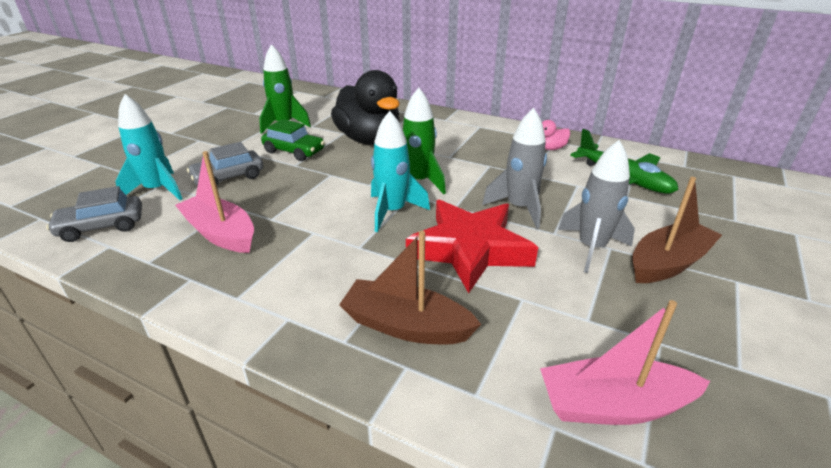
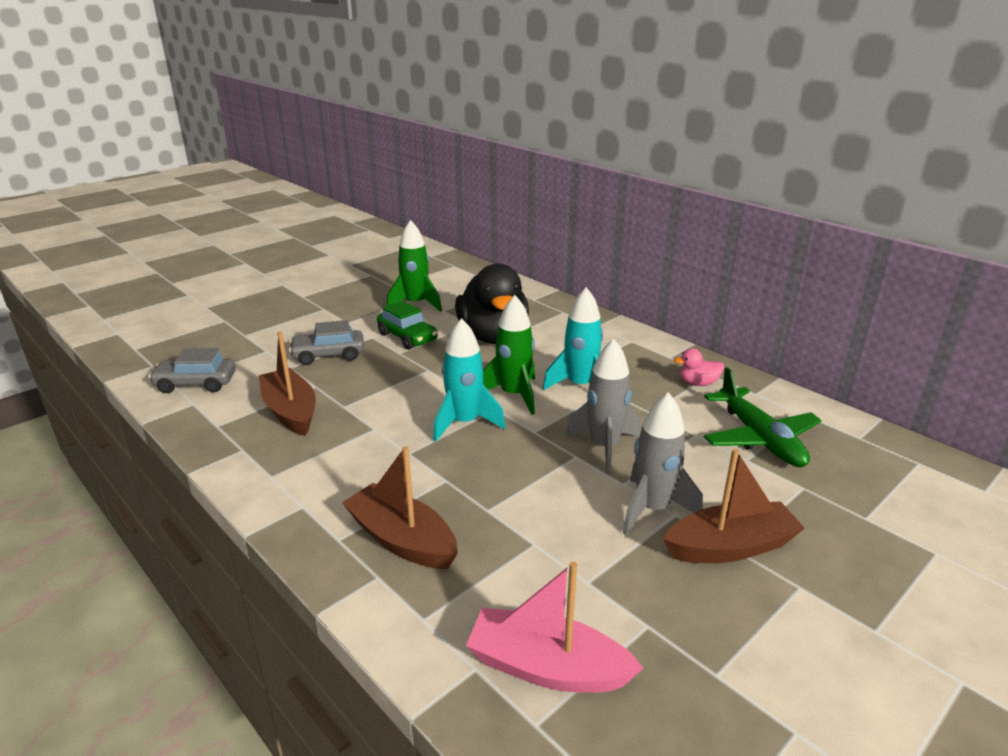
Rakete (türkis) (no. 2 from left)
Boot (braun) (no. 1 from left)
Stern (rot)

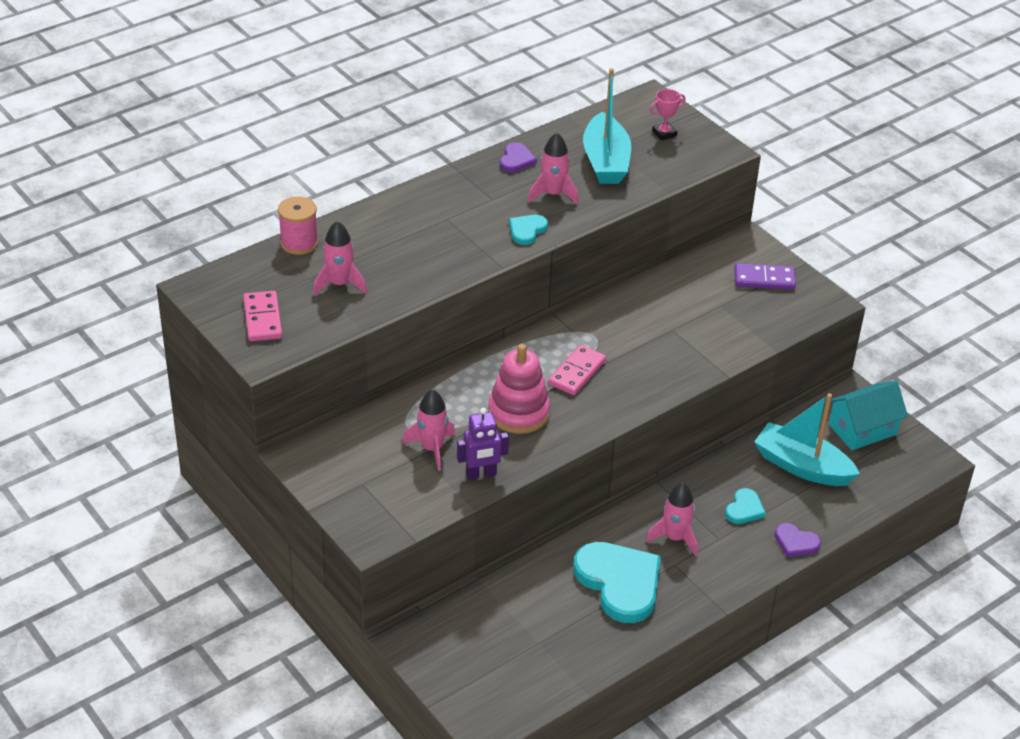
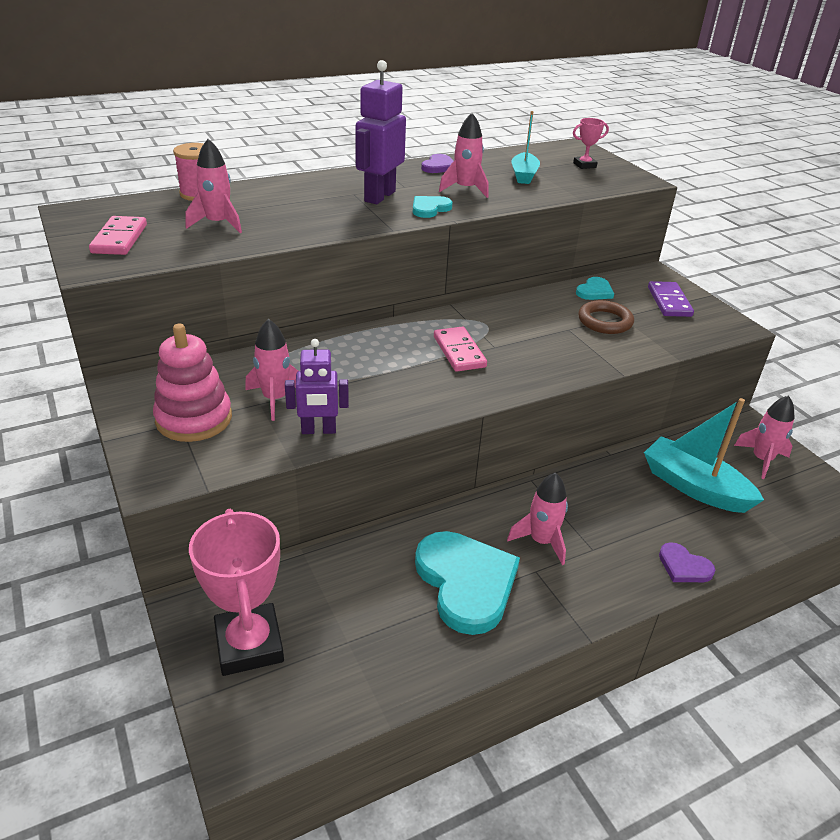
Boot (türkis) (no. 1 from left)
Dominostein (lila)
Stapelspielzeug (rosa)
Dominostein (rosa) (no. 2 from left)
Rakete (rosa) (no. 5 from left)
Herz (türkis) (no. 3 from left)
Roboter (lila) (no. 2 from left)
Ring (braun)
Pokal (rosa) (no. 1 from left)

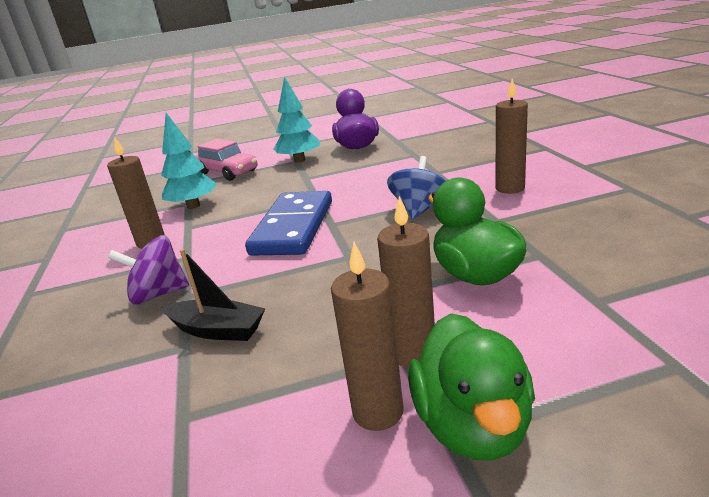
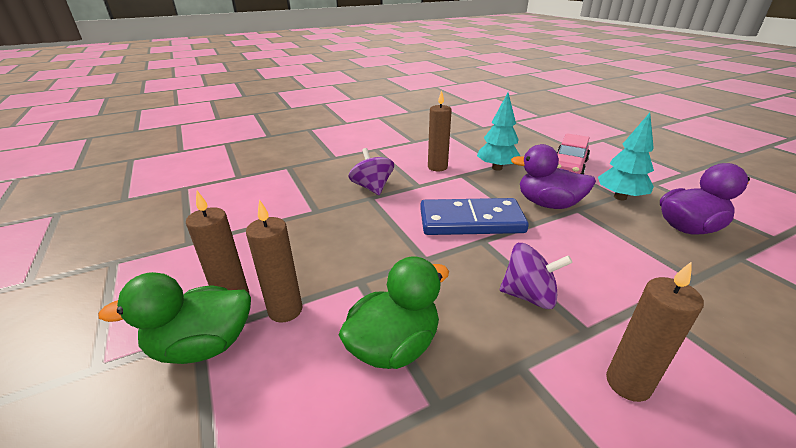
Kreisel (lila) (no. 2 from left)
Boot (schwarz)
Ente (lila) (no. 1 from left)

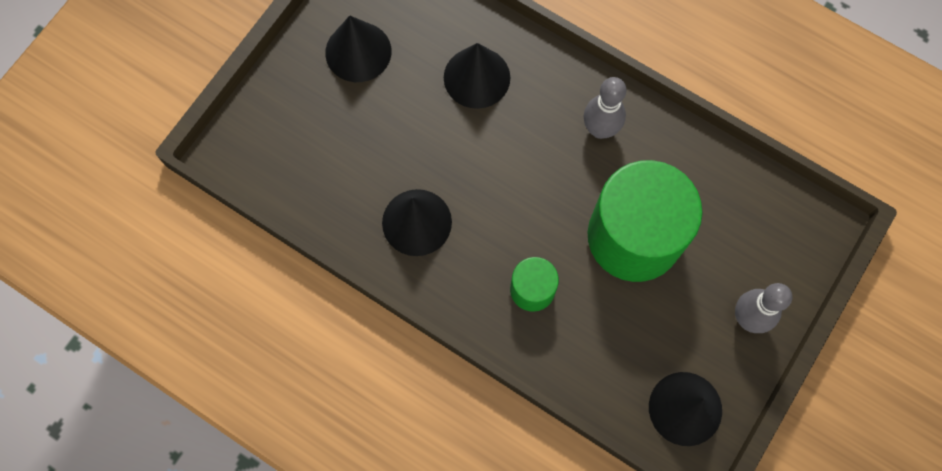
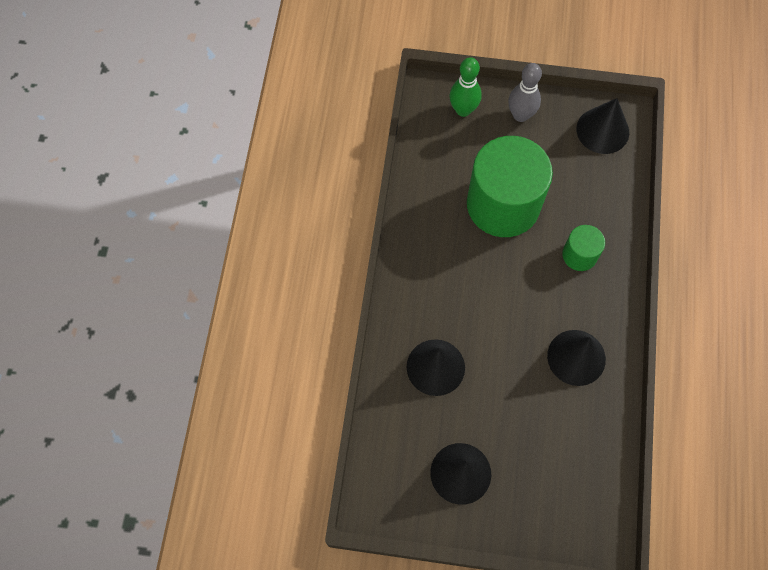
Bowlingkegel (grau) (no. 1 from left in the first image)
Bowlingkegel (grün)

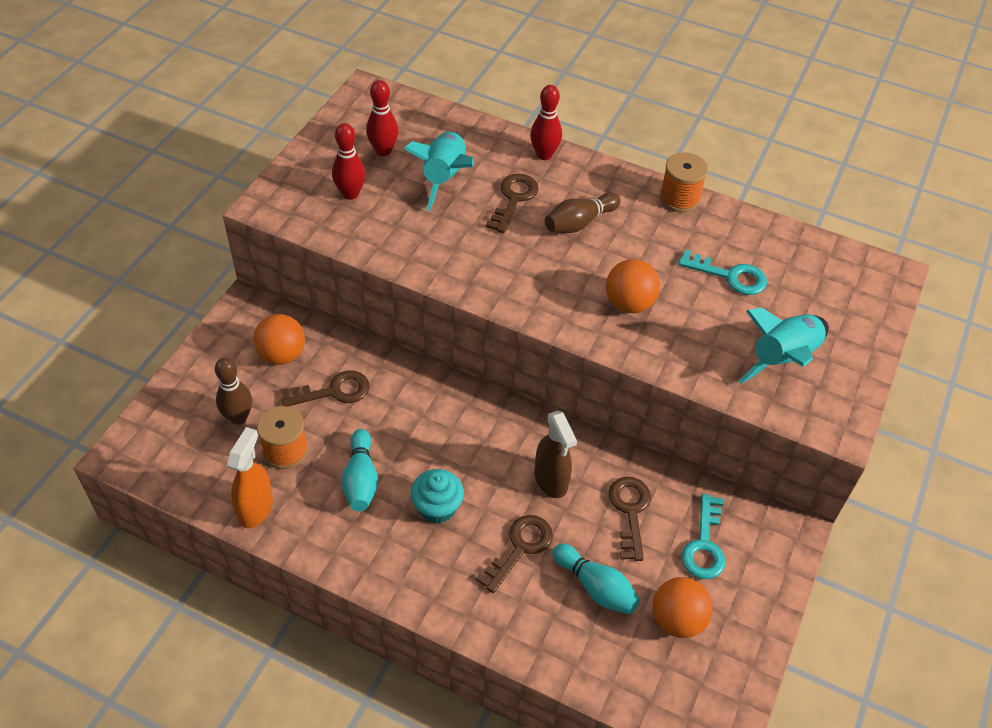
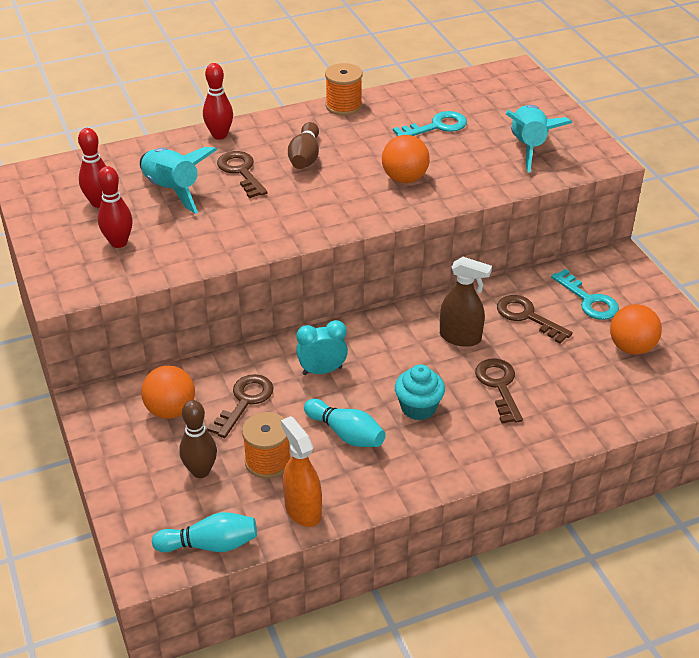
Bowlingkegel (türkis) (no. 1 from left)
Wecker (türkis)

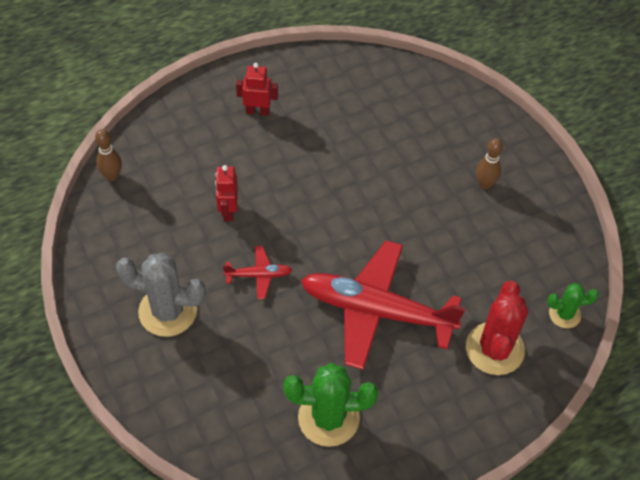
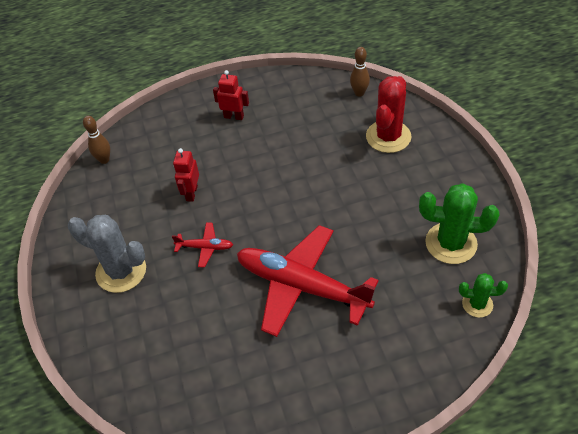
Bowlingkegel (braun) (no. 2 from left)
Kaktus (rot)
Kaktus (grün) (no. 1 from left)

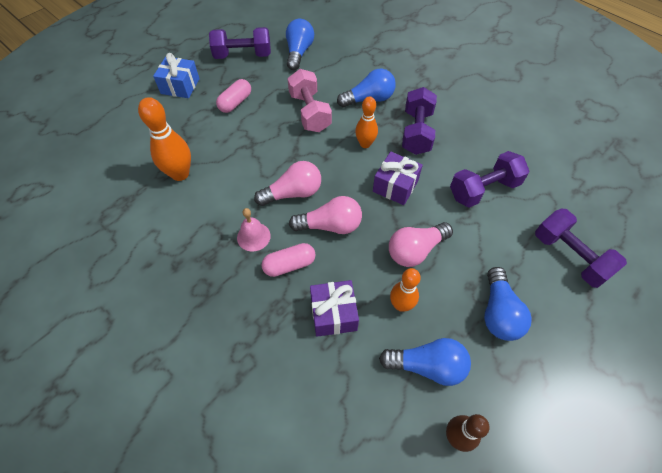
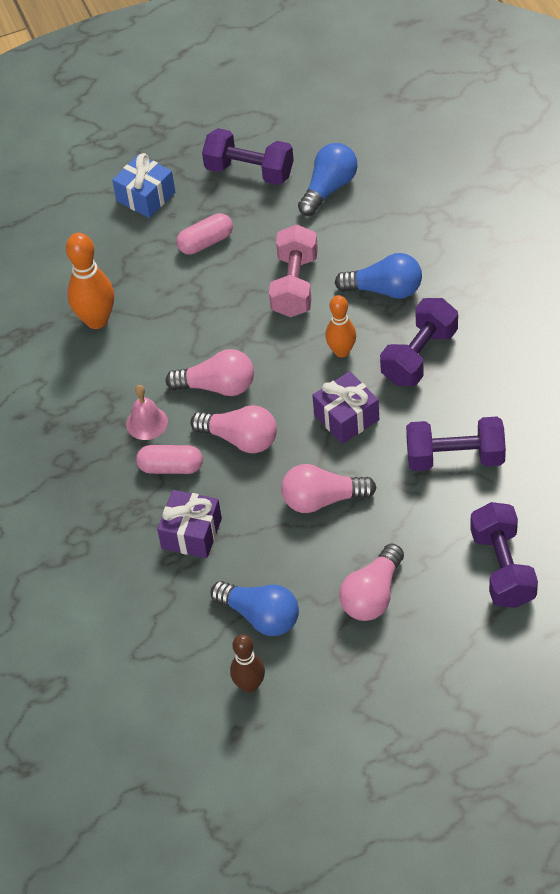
Glühbirne (rosa) (no. 4 from left)
Bowlingkegel (orange) (no. 3 from left in the first image)

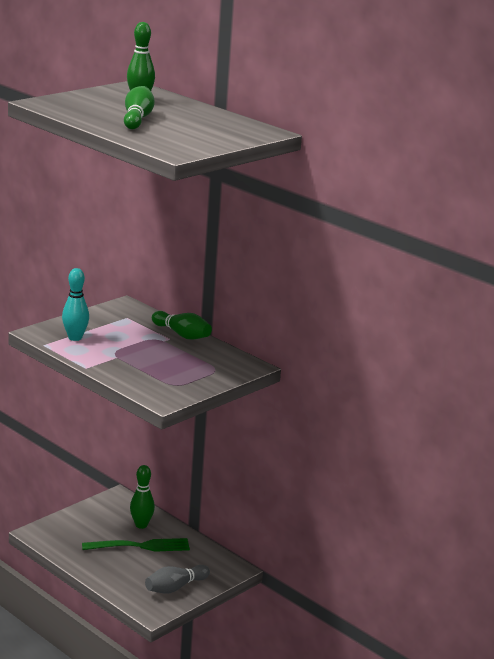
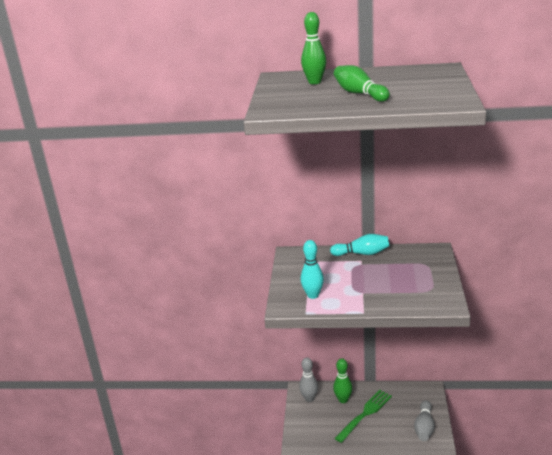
Bowlingkegel (türkis) (no. 2 from left)
Bowlingkegel (grau) (no. 1 from left)

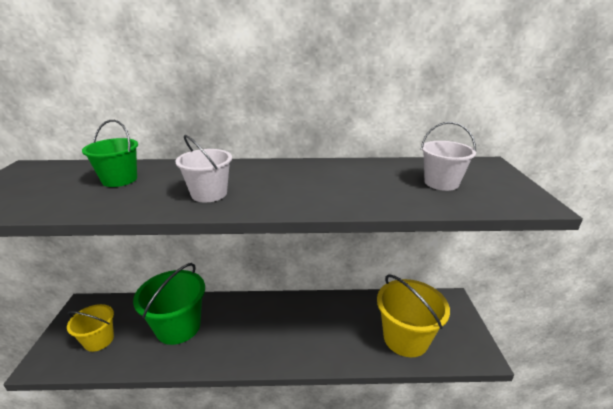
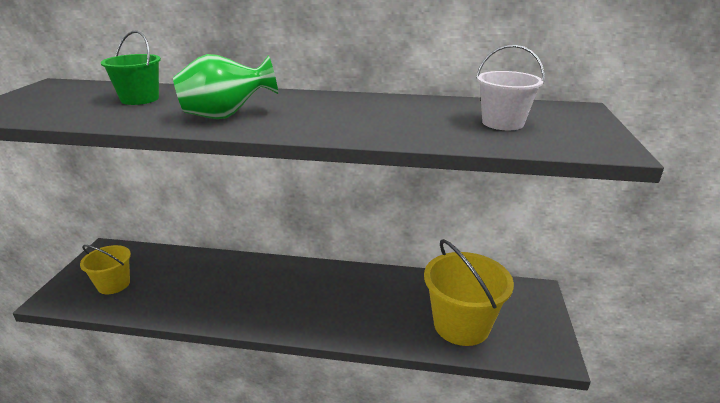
Vase (grün)
Eimer (grün) (no. 2 from left in the first image)

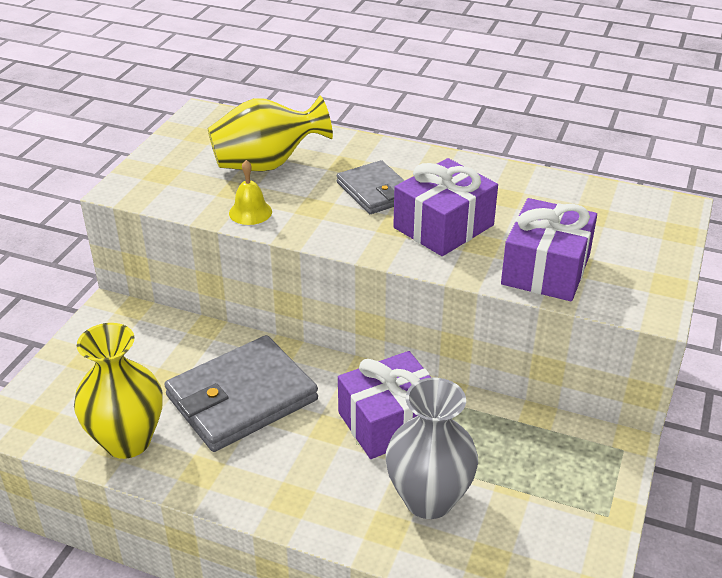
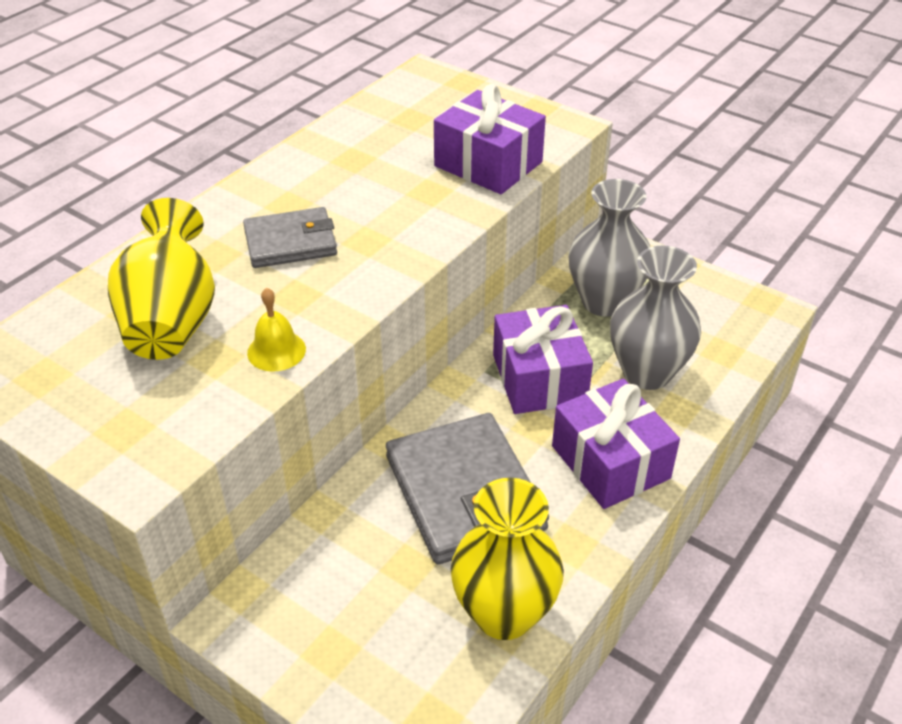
Geschenk (lila) (no. 3 from left)
Vase (grau) (no. 1 from left)

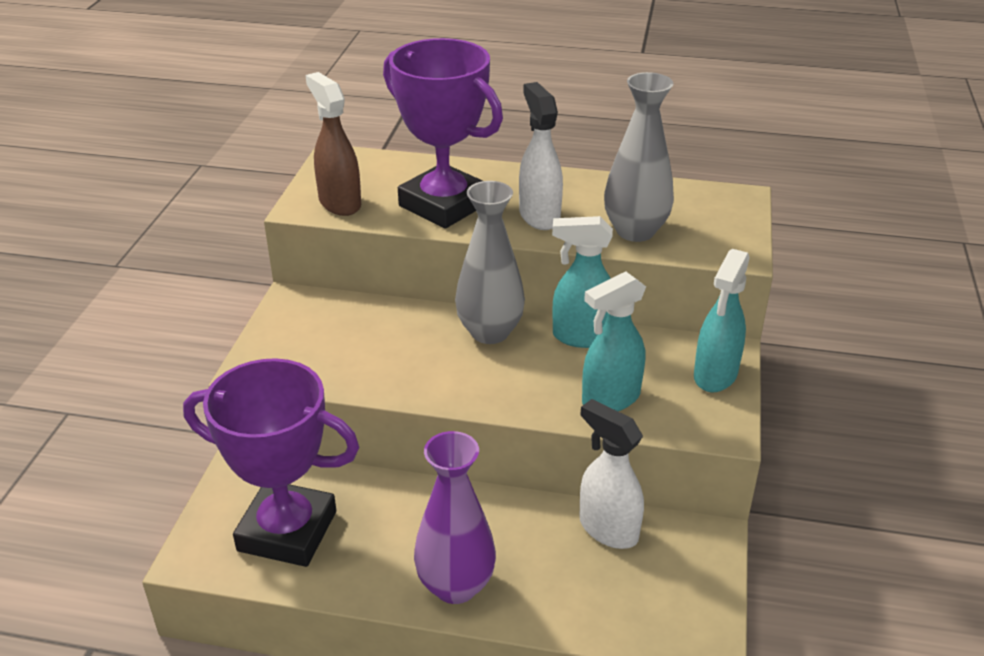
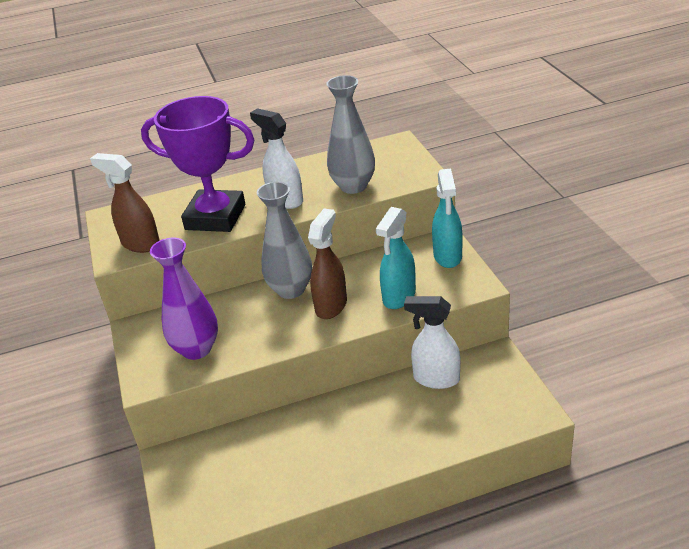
Sprühflasche (türkis) (no. 1 from left in the first image)
Pokal (lila) (no. 1 from left in the first image)
Vase (lila)
Sprühflasche (braun) (no. 2 from left)

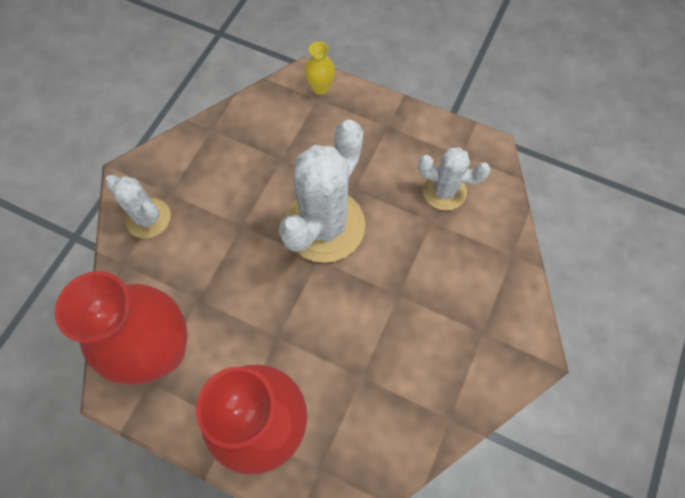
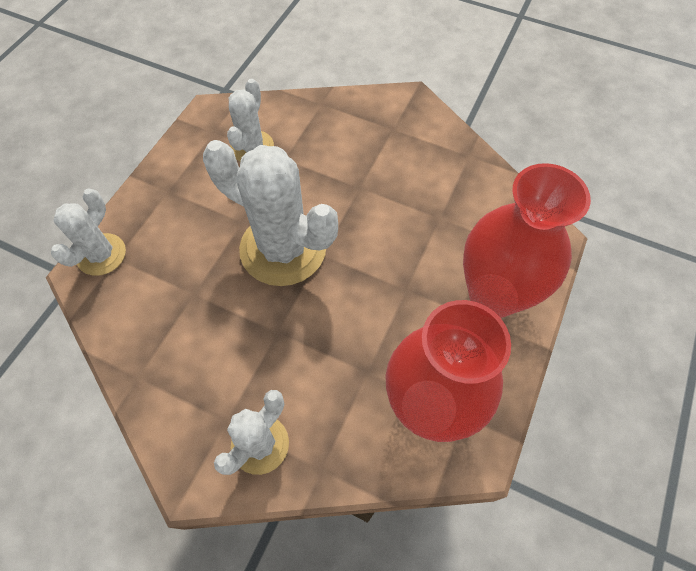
Kaktus (weiß) (no. 1 from left)

